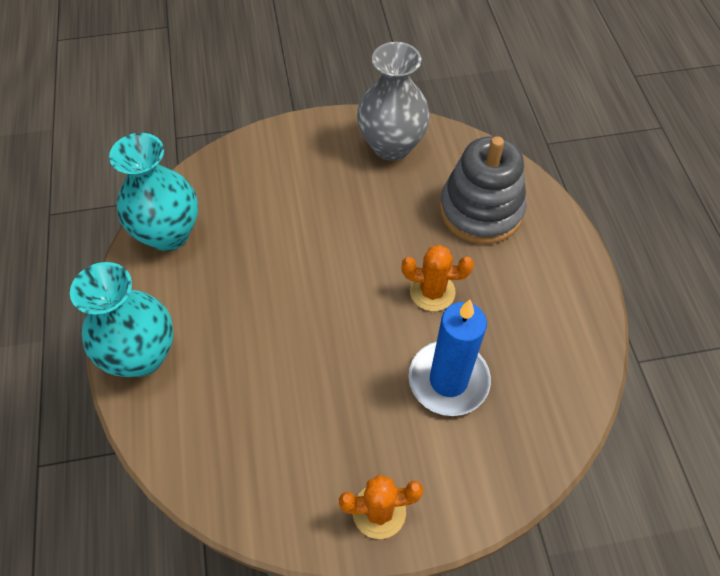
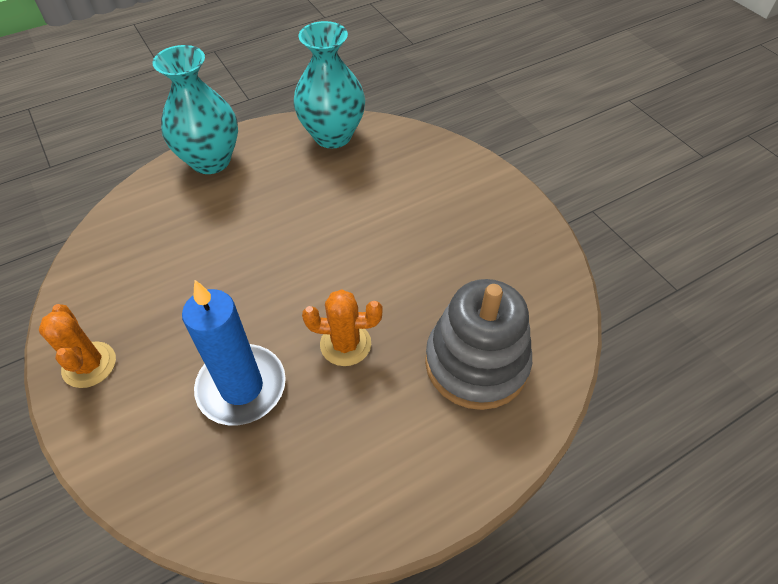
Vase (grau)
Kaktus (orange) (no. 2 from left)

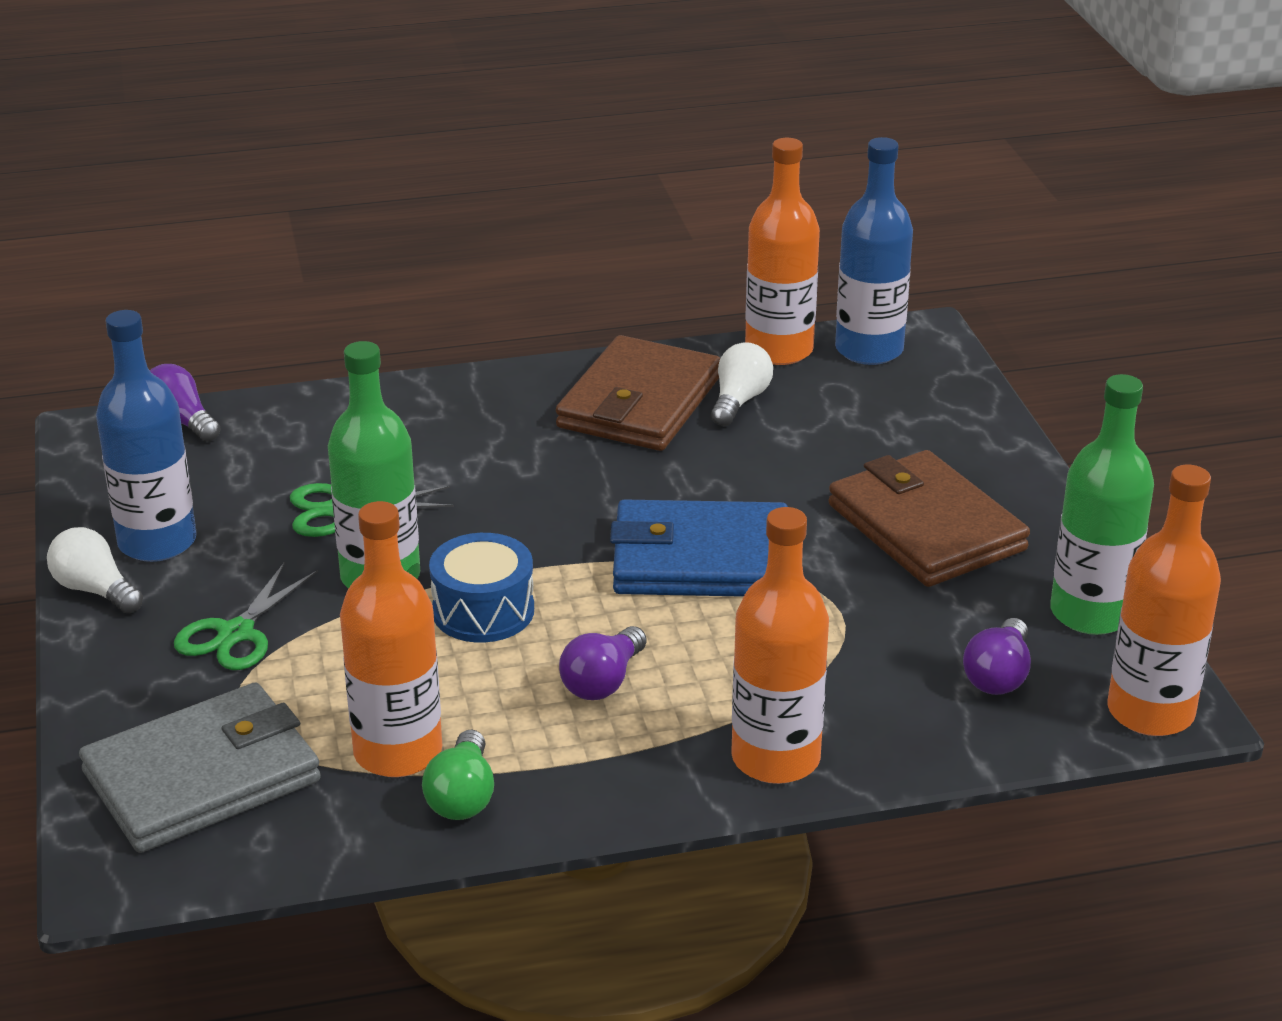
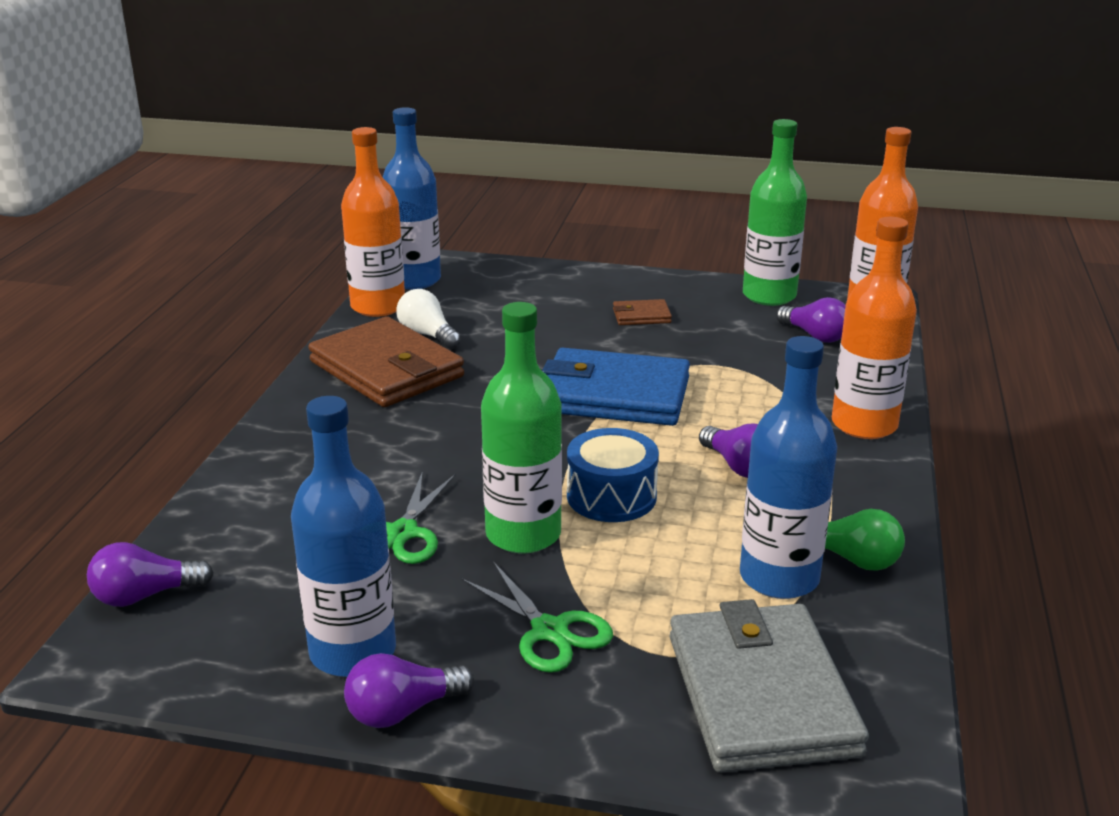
Geldbörse (braun) (no. 2 from left)
Geldbörse (blau)
Flasche (blau) (no. 3 from left)
Glühbirne (lila) (no. 2 from left)

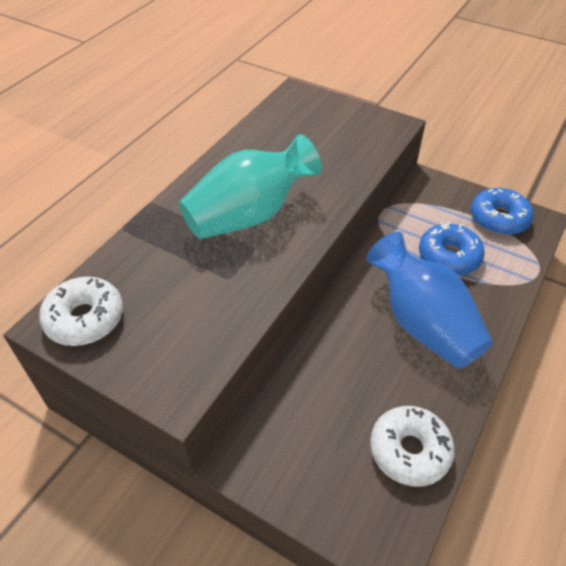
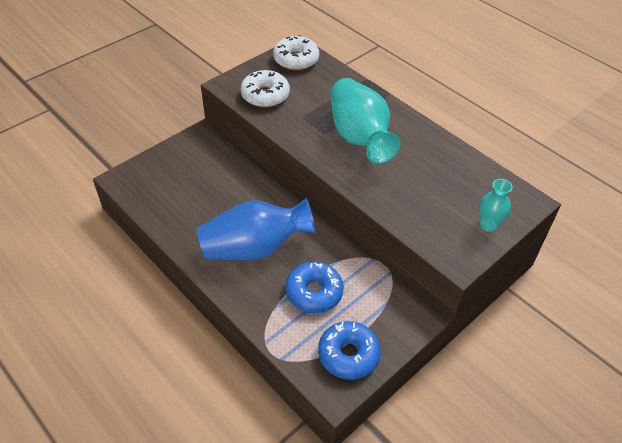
Donut (weiß) (no. 1 from left)
Vase (türkis) (no. 2 from left)

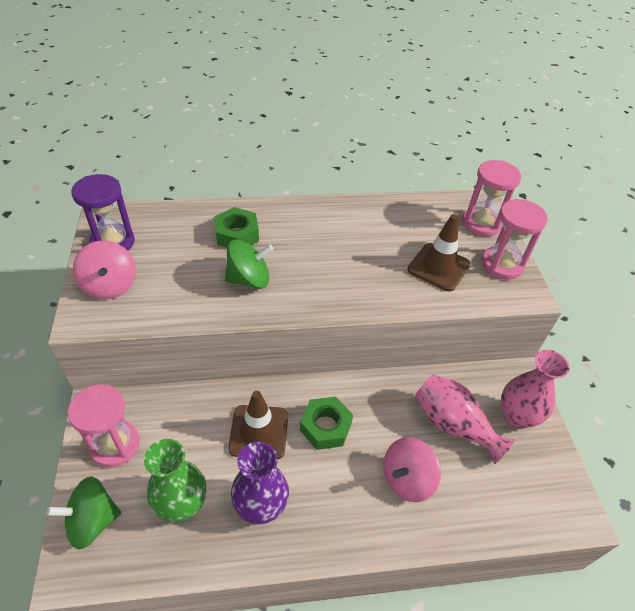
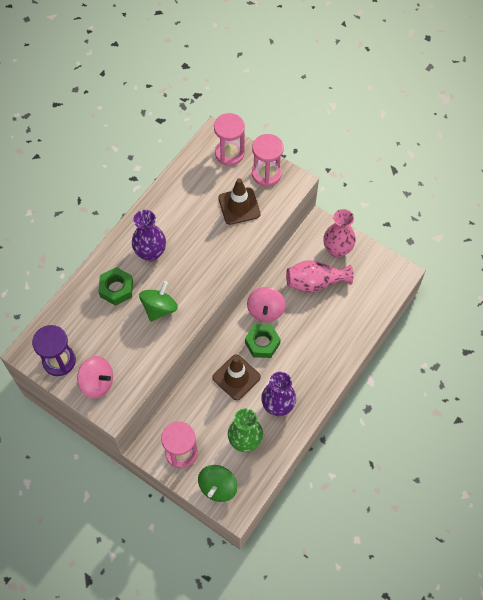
Kreisel (rosa) (no. 2 from left)
Vase (lila) (no. 1 from left)

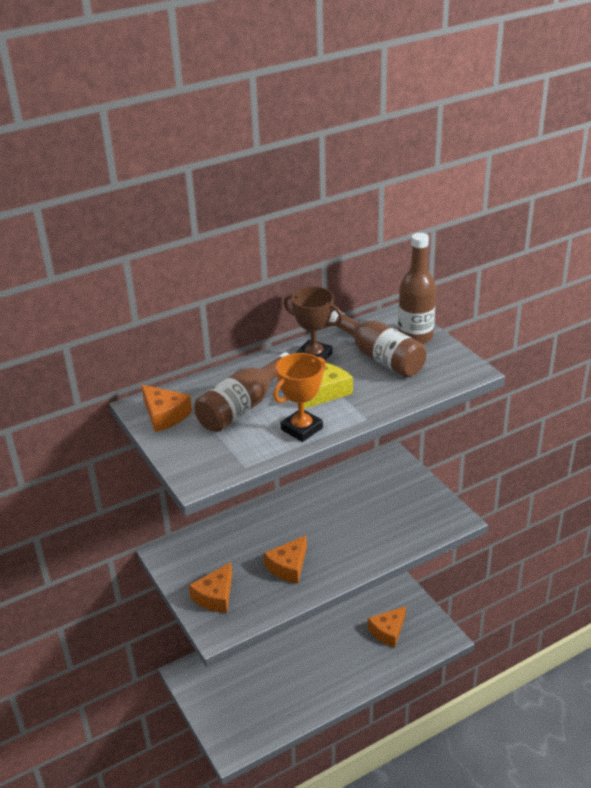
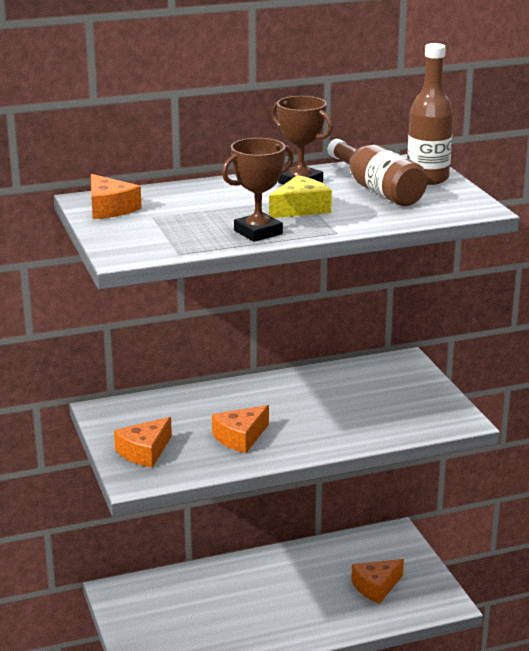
Flasche (braun) (no. 1 from left in the first image)
Pokal (braun) (no. 1 from left)

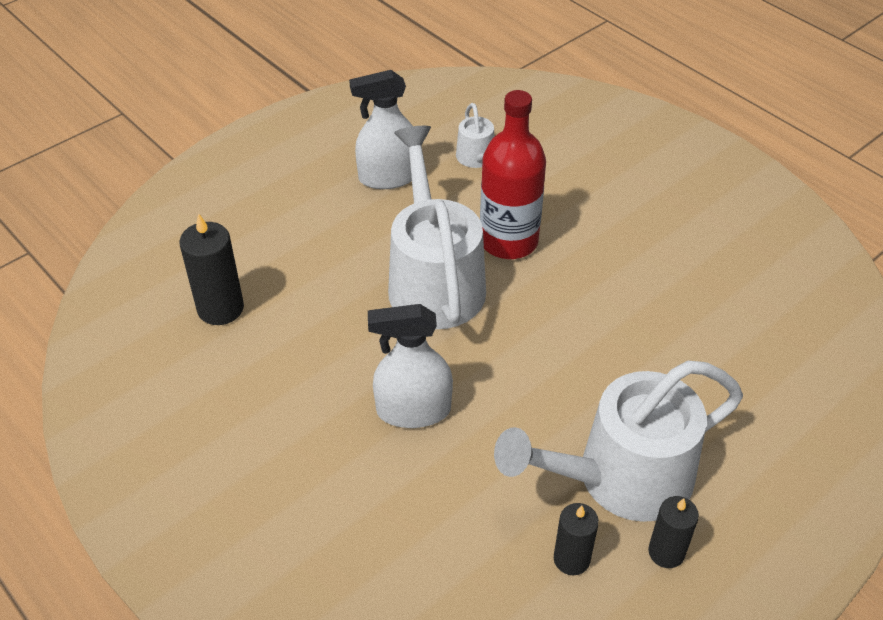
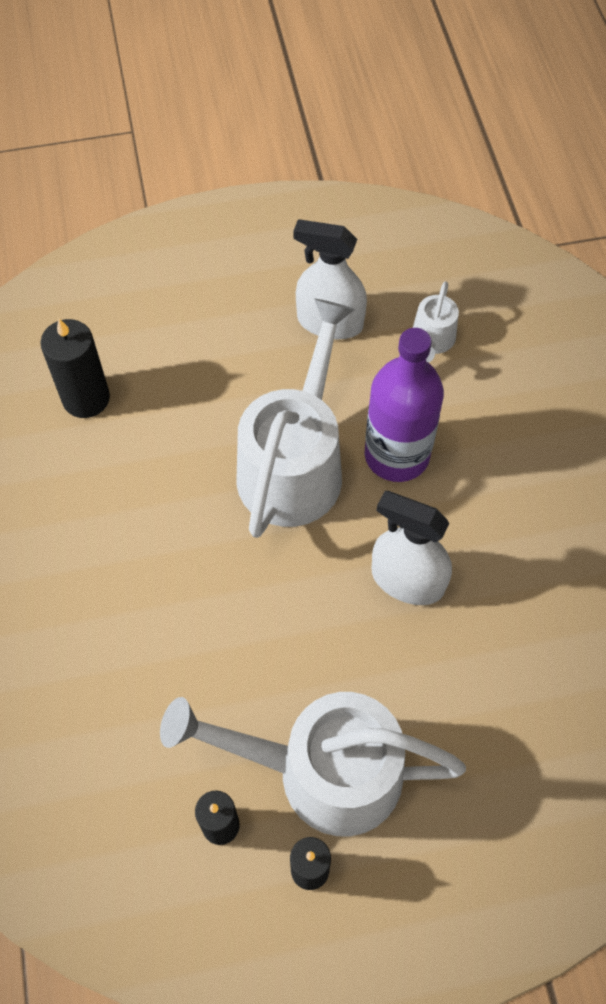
Flasche (lila)
Sprühflasche (weiß) (no. 2 from left)

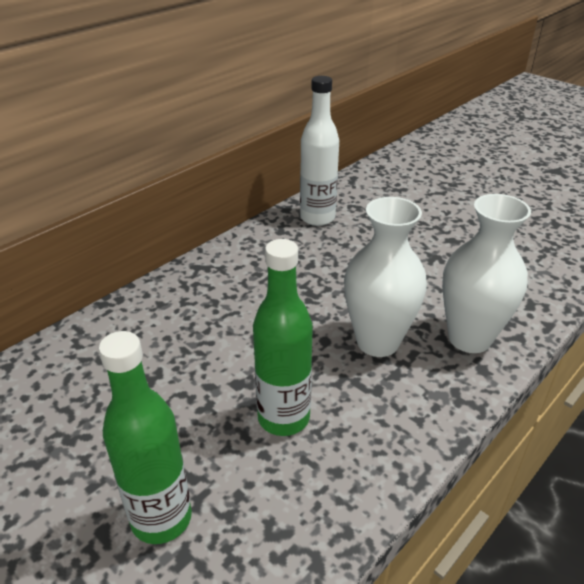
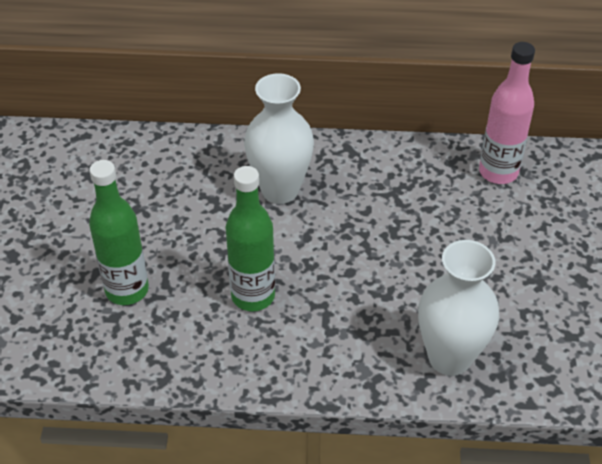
Flasche (rosa)
Vase (weiß) (no. 1 from left)

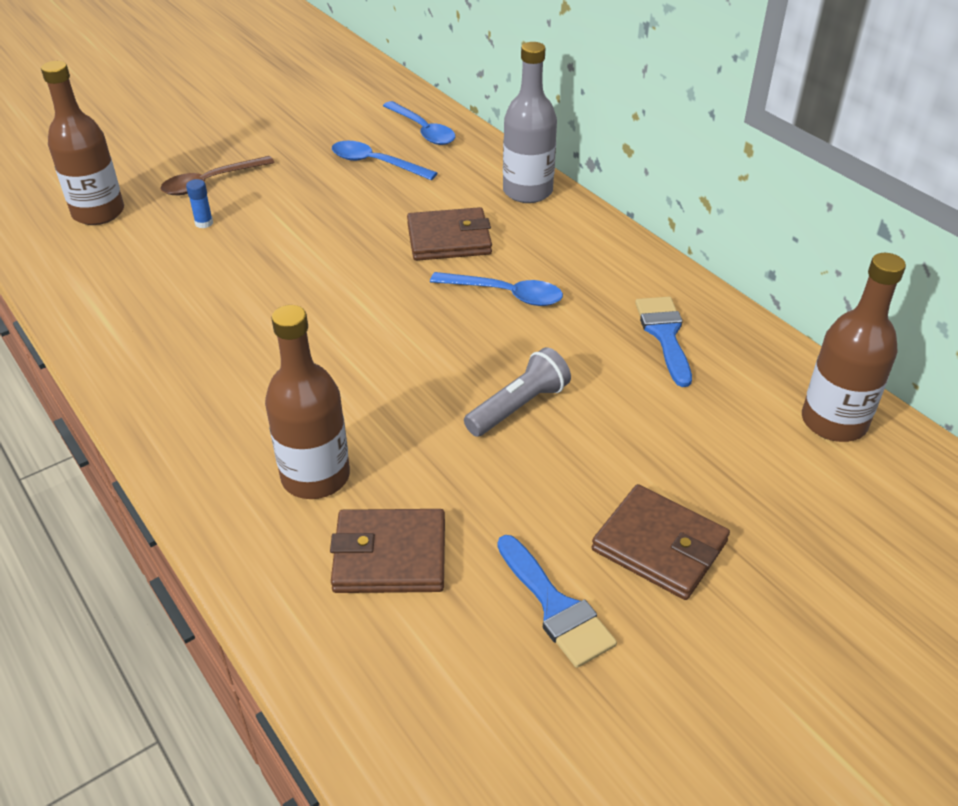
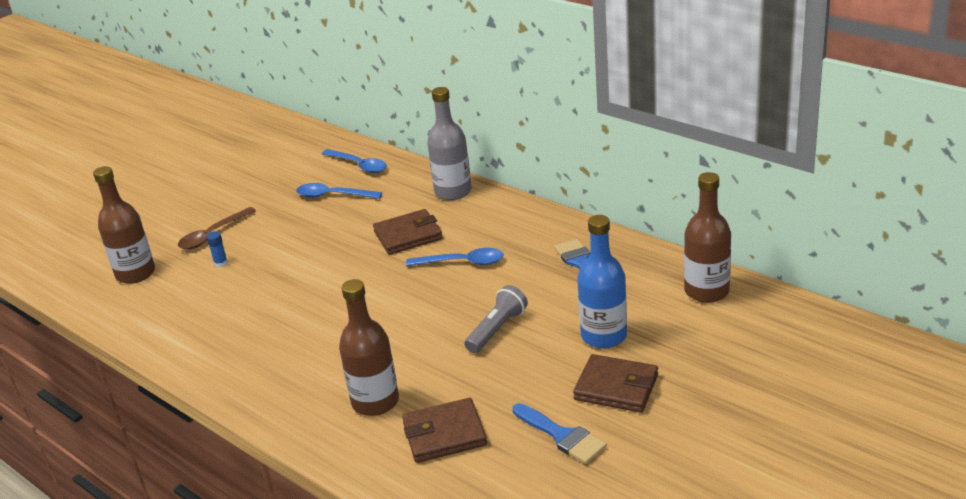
Flasche (blau)

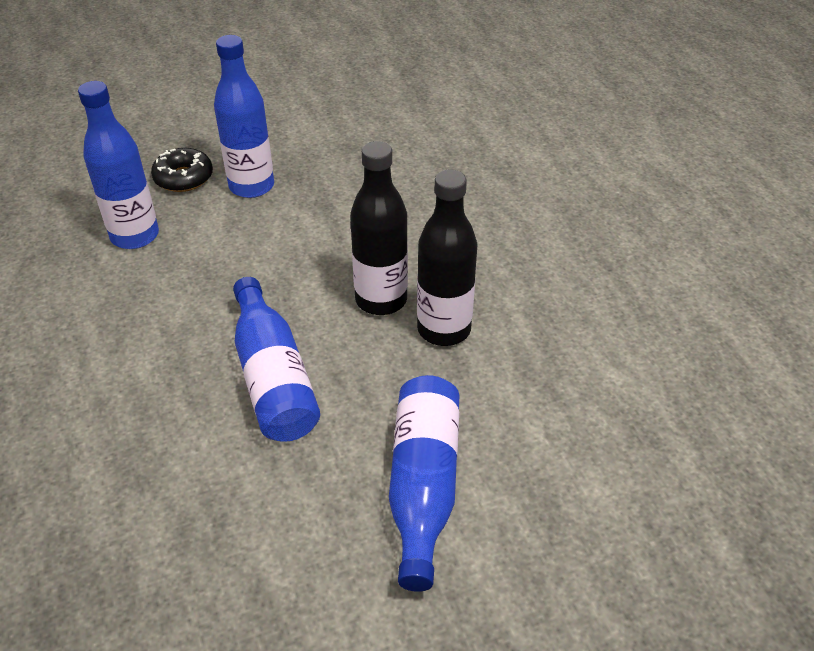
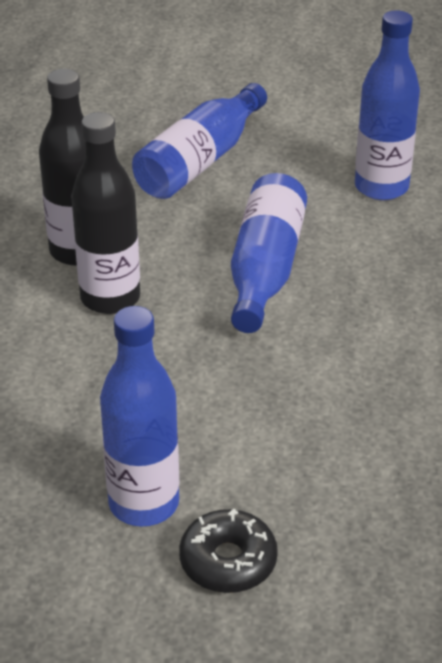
Flasche (blau) (no. 4 from left)

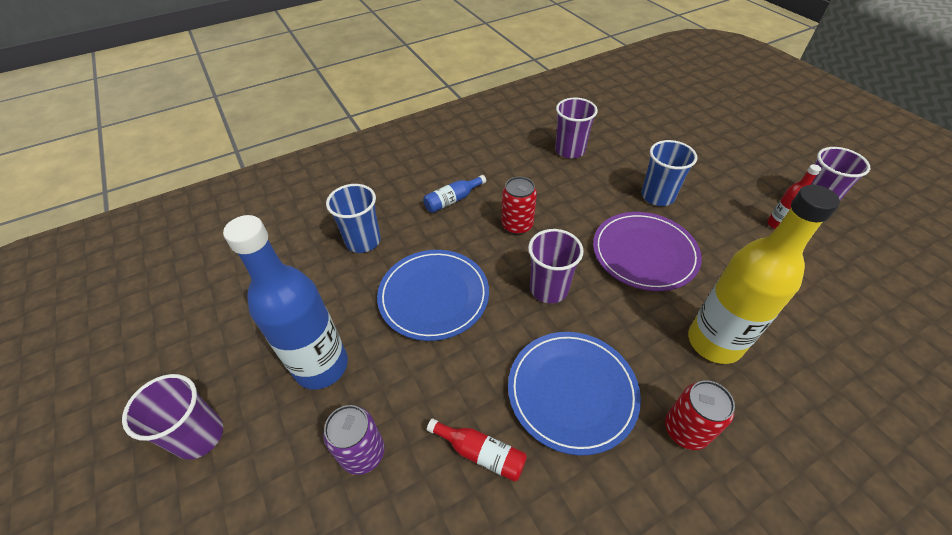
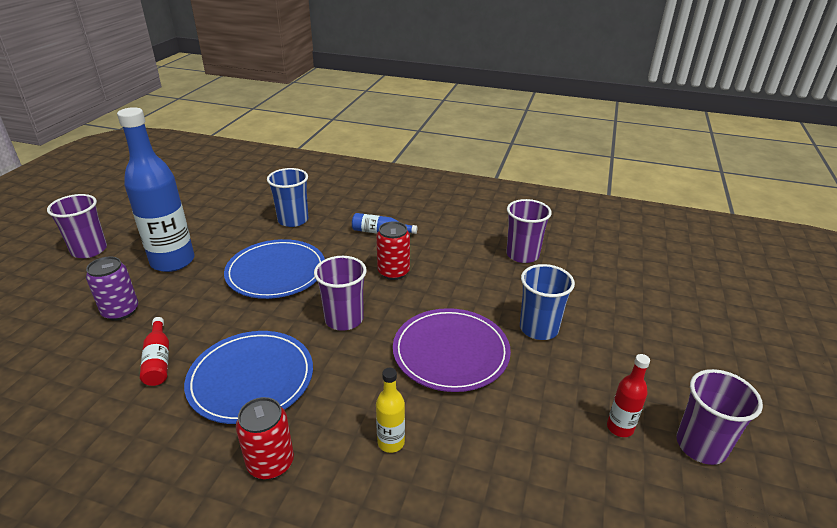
Flasche (gelb)

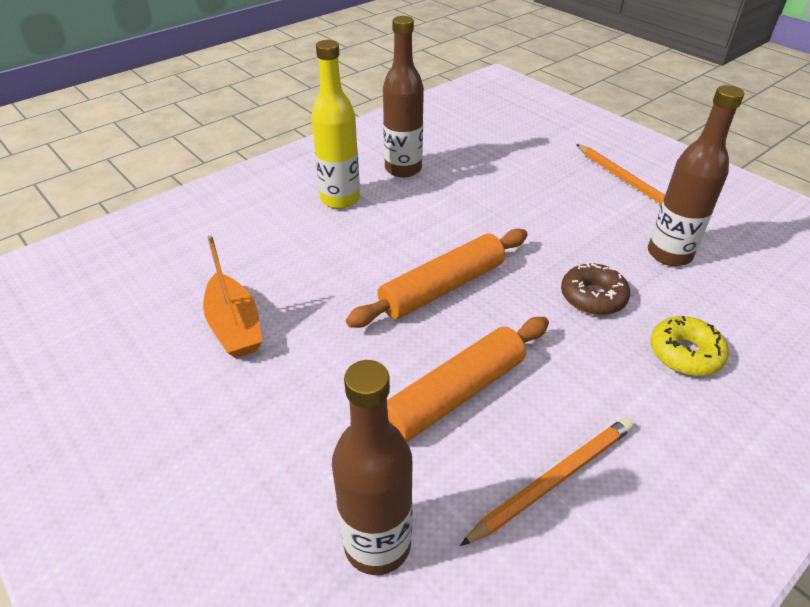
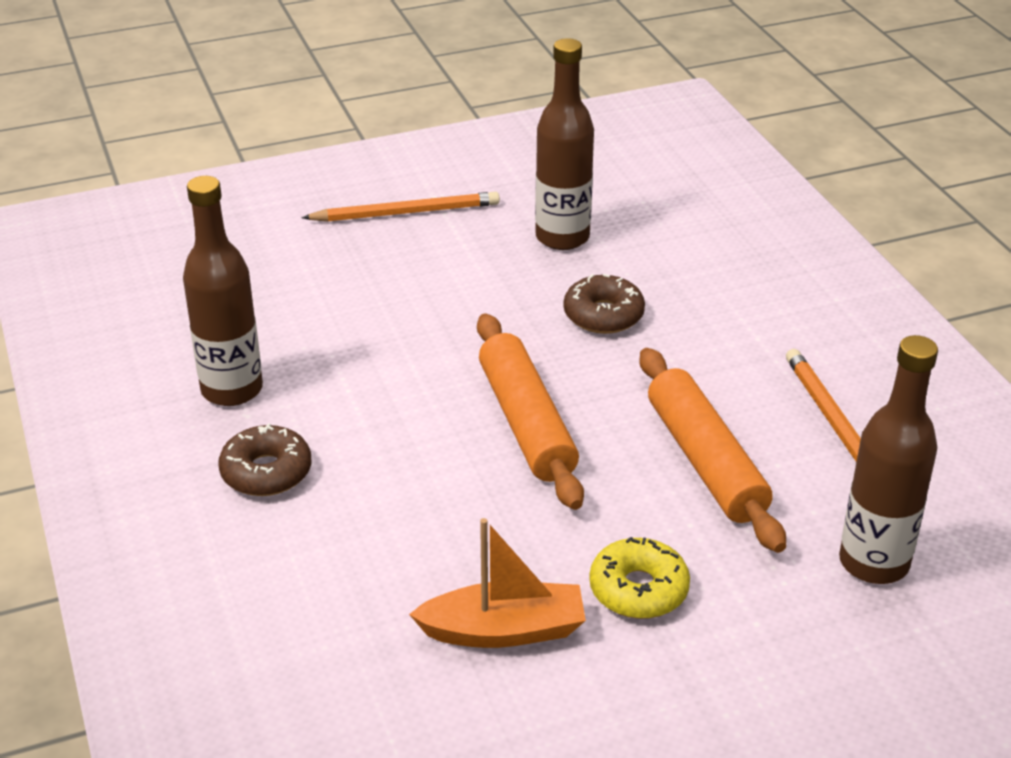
Donut (braun) (no. 1 from left)
Donut (gelb)

